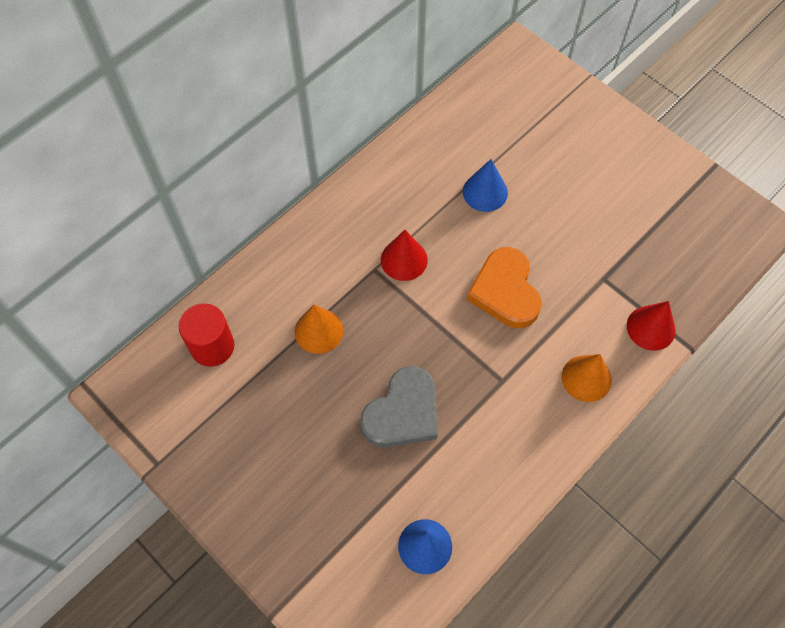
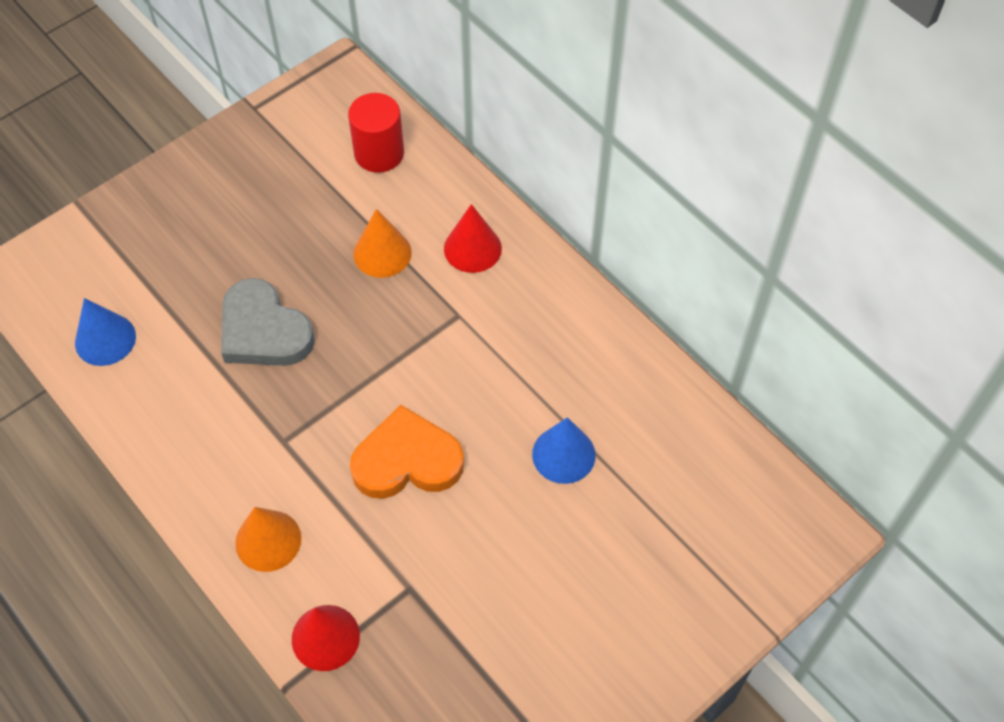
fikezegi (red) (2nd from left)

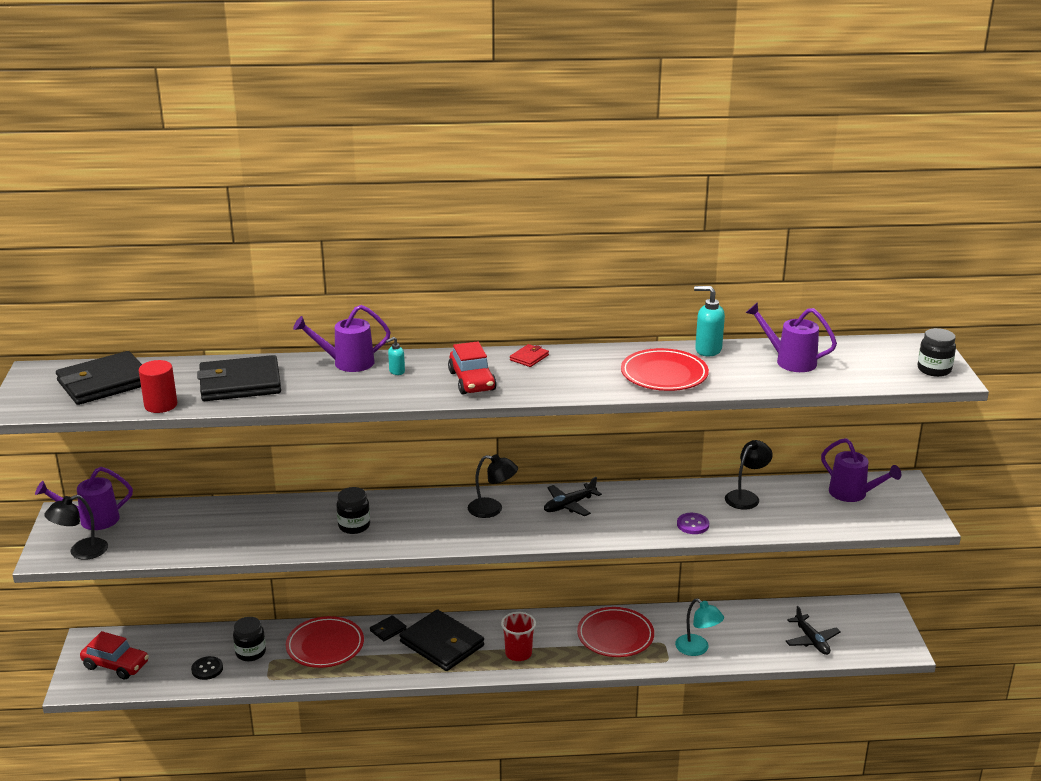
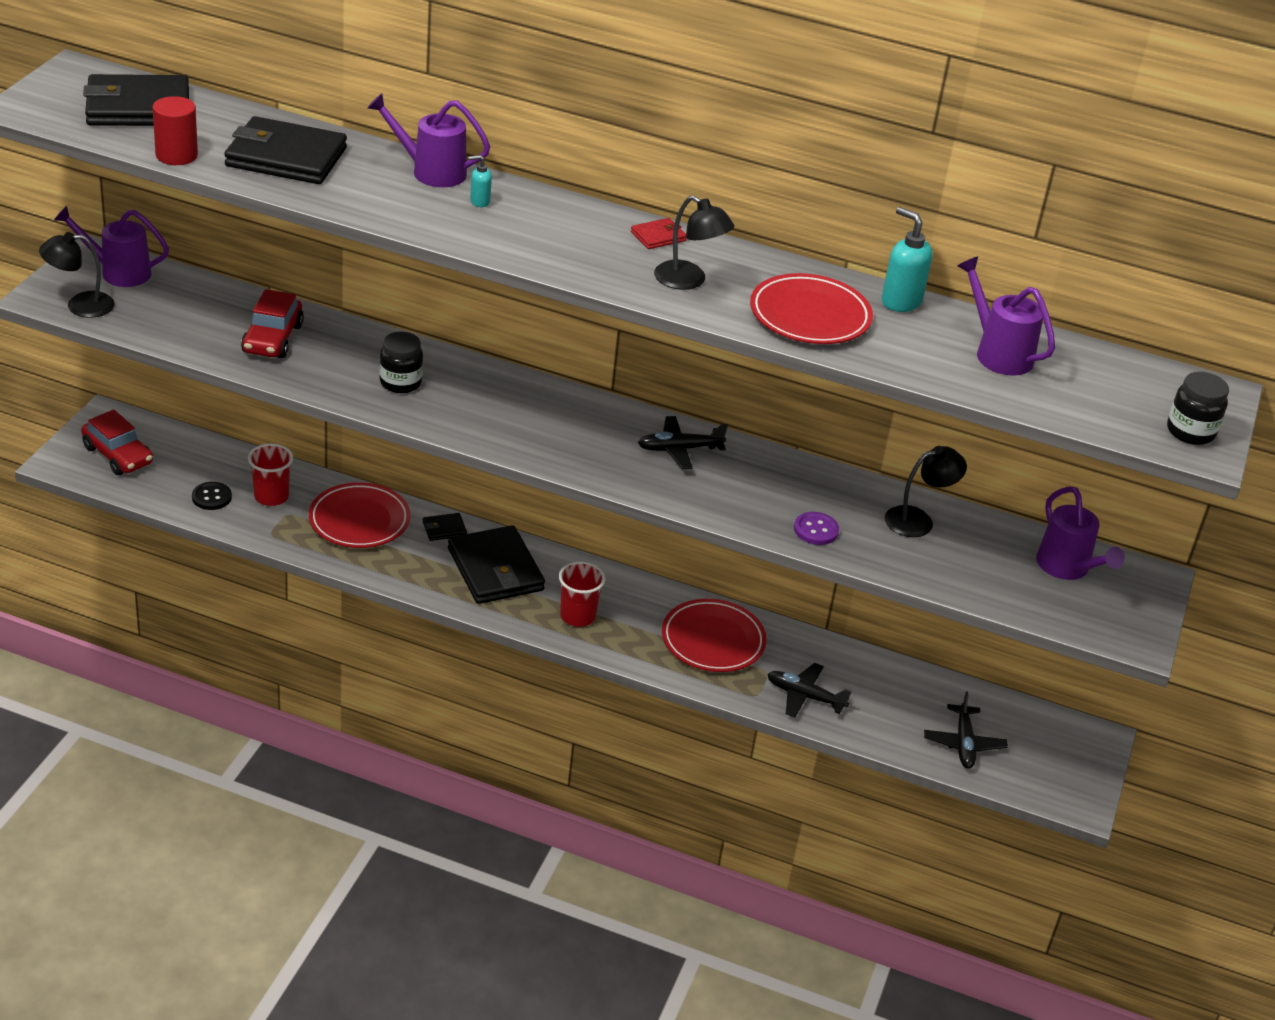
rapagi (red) (2nd from left)
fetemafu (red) (1st from left)
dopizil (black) (2nd from left)
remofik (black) (2nd from left)

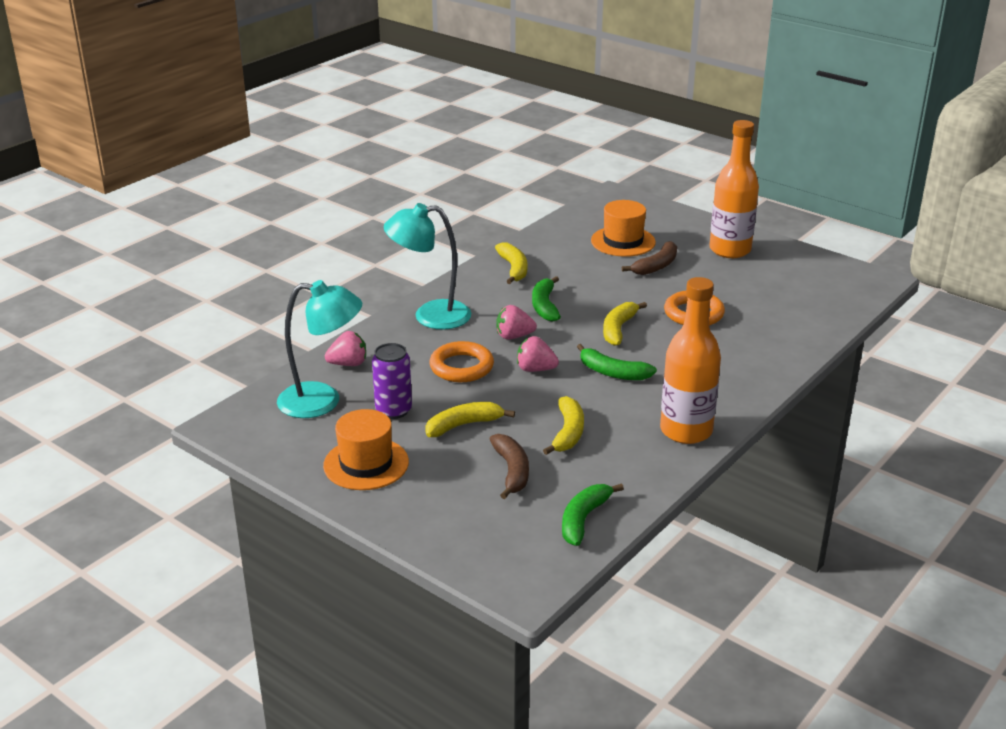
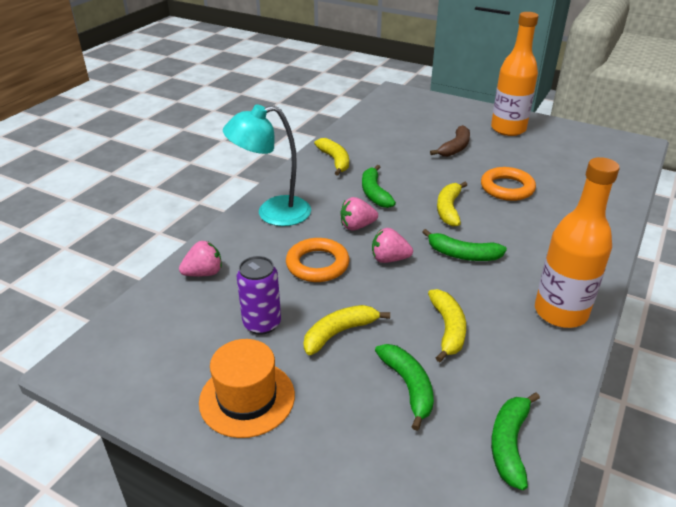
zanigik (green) (2nd from left)
dopizil (turquoise) (1st from left in the first image)
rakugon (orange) (2nd from left in the first image)

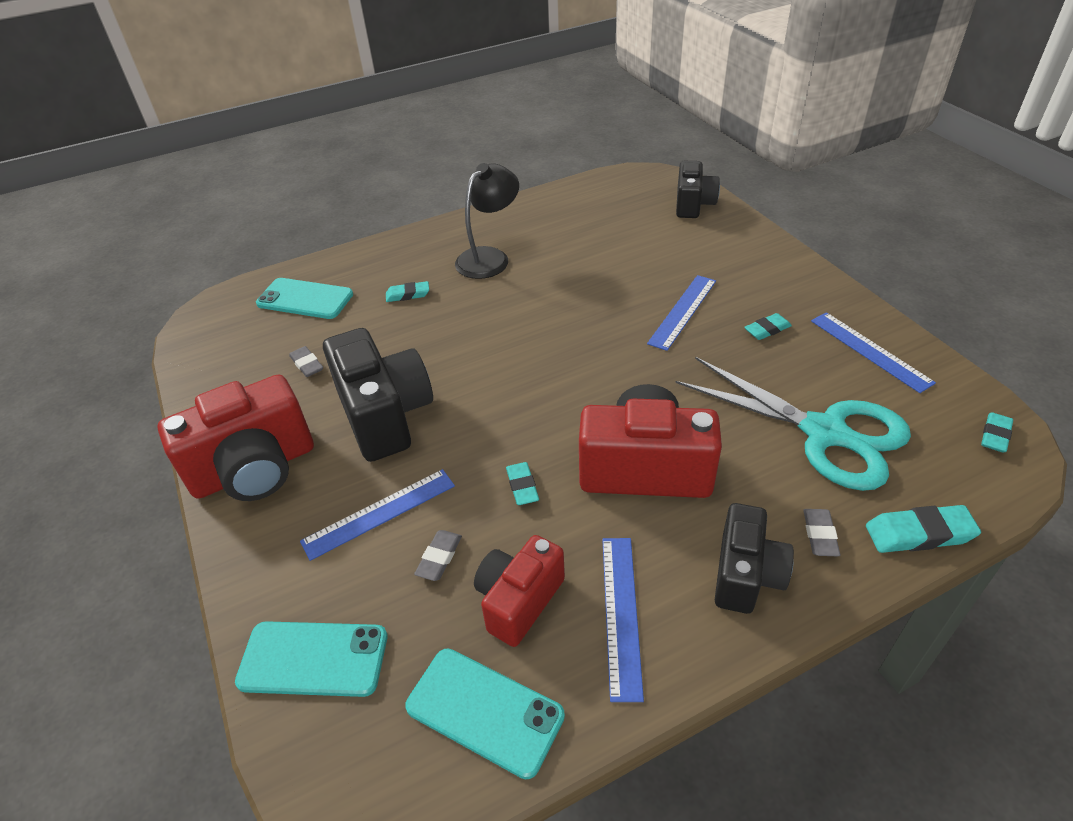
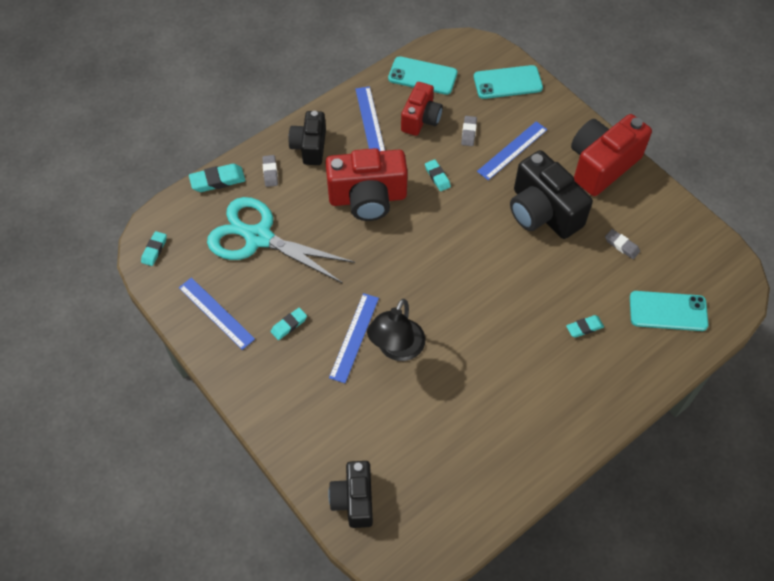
dopizil (black)

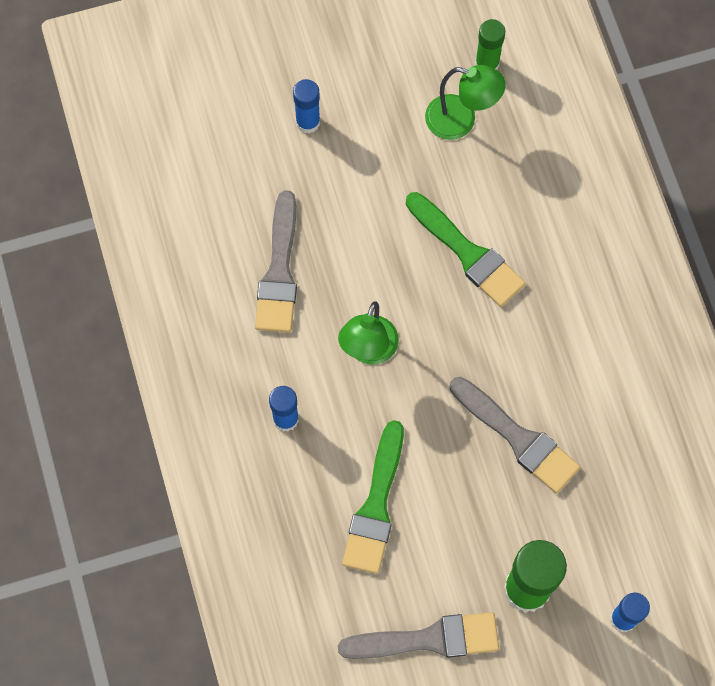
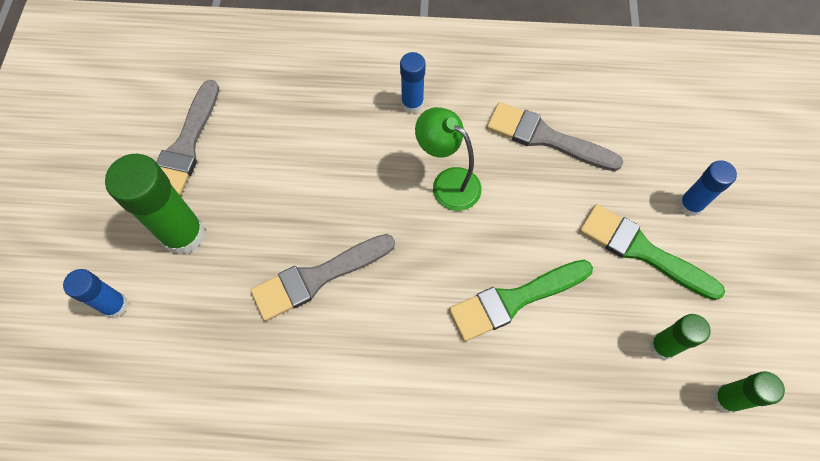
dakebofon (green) (2nd from left)
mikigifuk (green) (2nd from left)

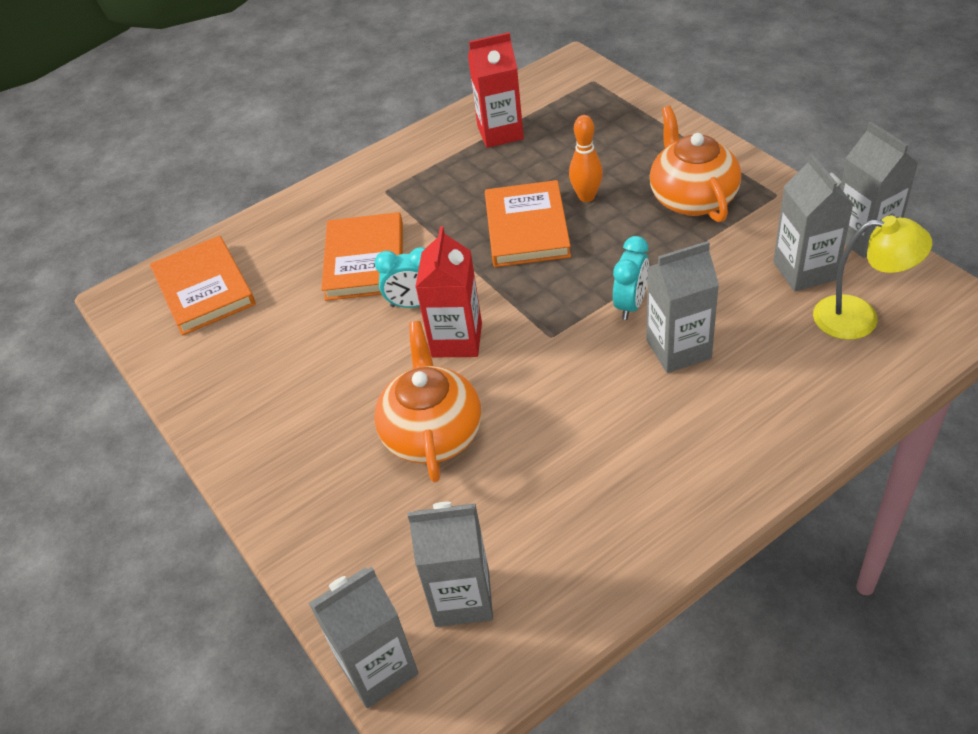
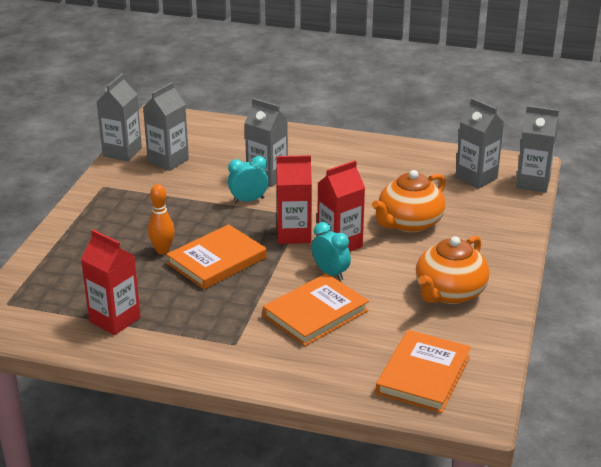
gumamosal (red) (2nd from left)
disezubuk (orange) (2nd from left)
dopizil (yellow)

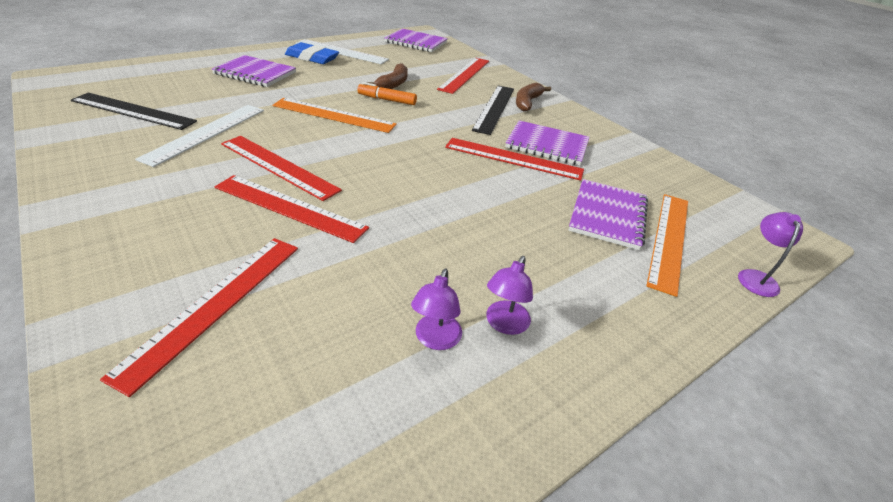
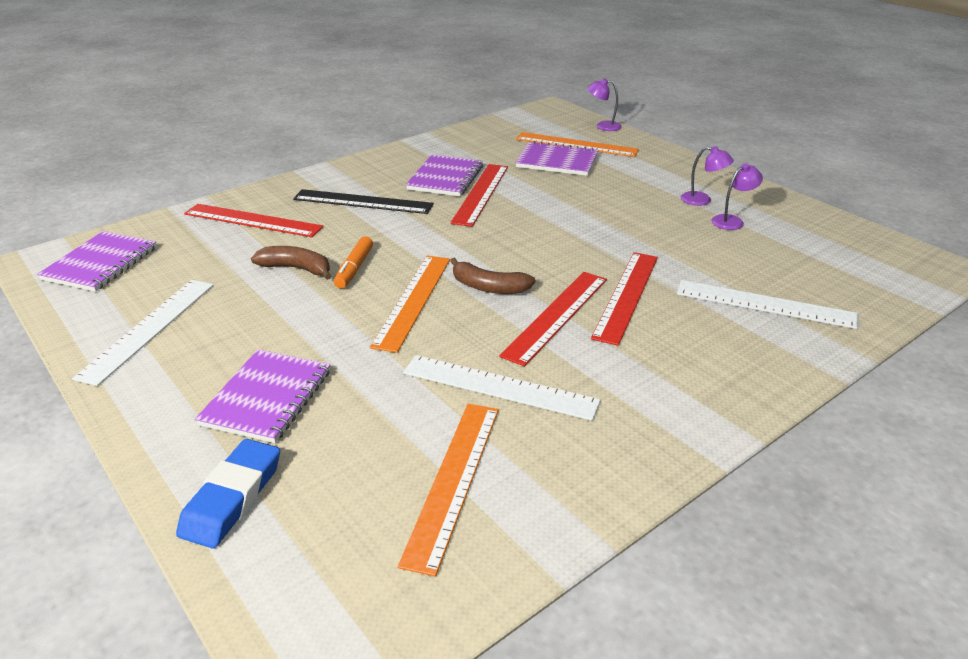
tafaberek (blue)
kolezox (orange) (2nd from left)
zanigik (brown) (2nd from left)
kolezox (white) (3rd from left)
dopizil (purple) (3rd from left)

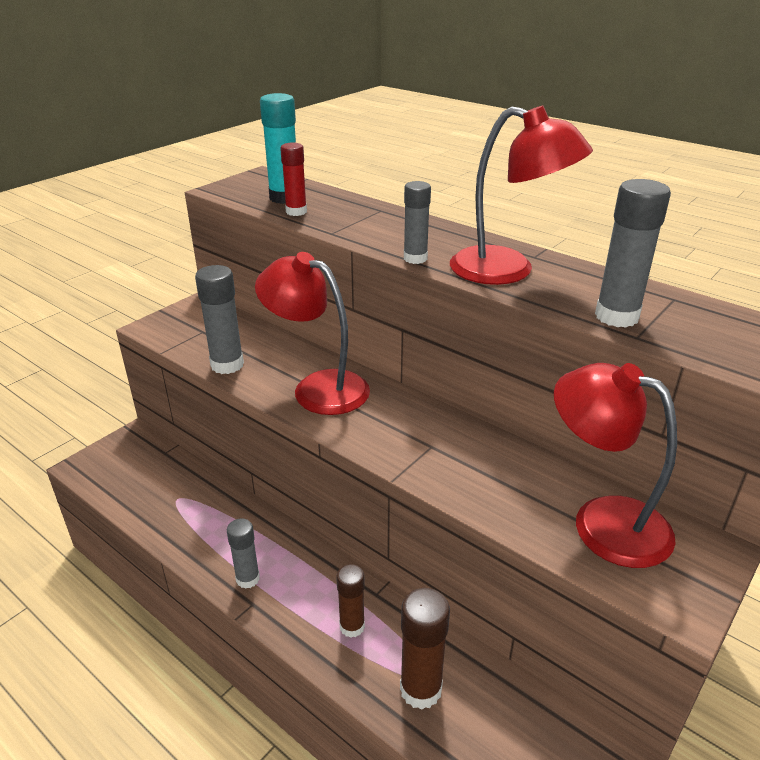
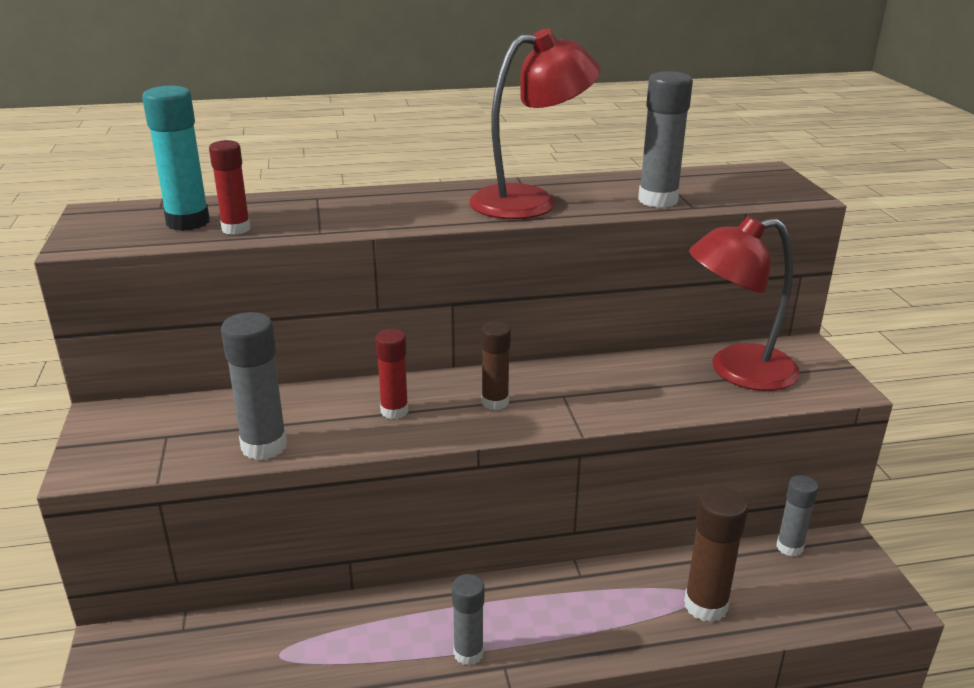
mikigifuk (red) (2nd from left)
mikigifuk (brown) (1st from left)
mikigifuk (grey) (4th from left)

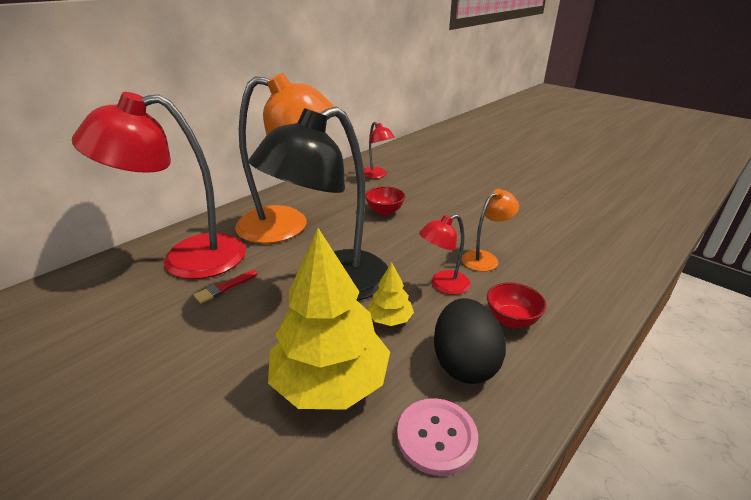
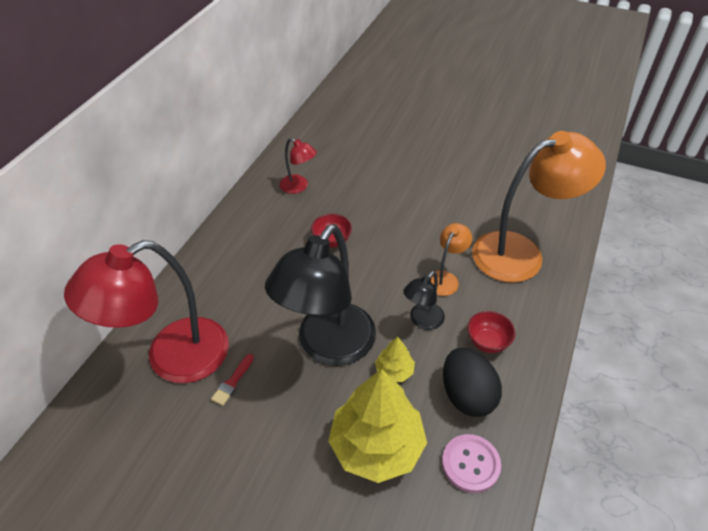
dopizil (black) (2nd from left)
dopizil (orange) (2nd from left)

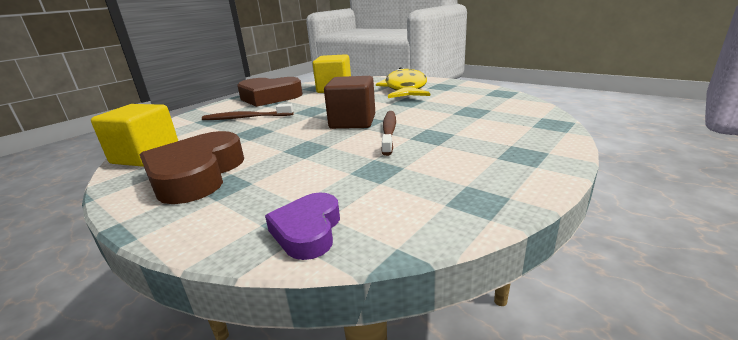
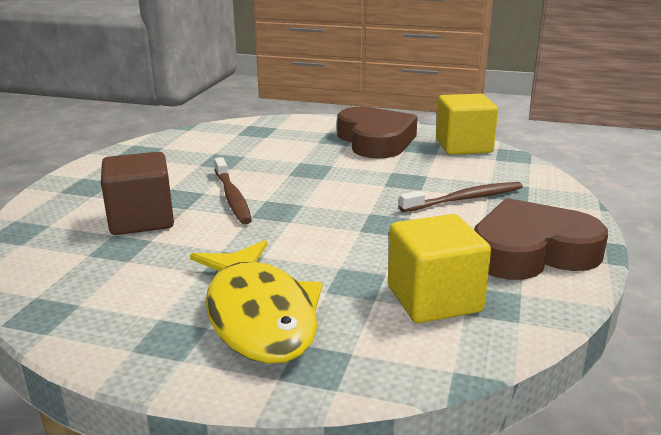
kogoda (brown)
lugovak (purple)

